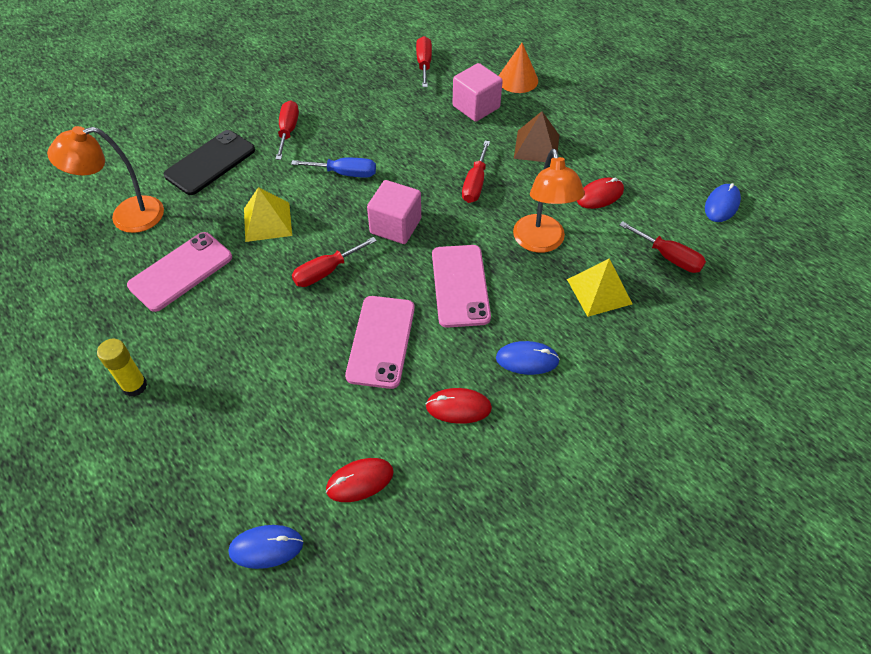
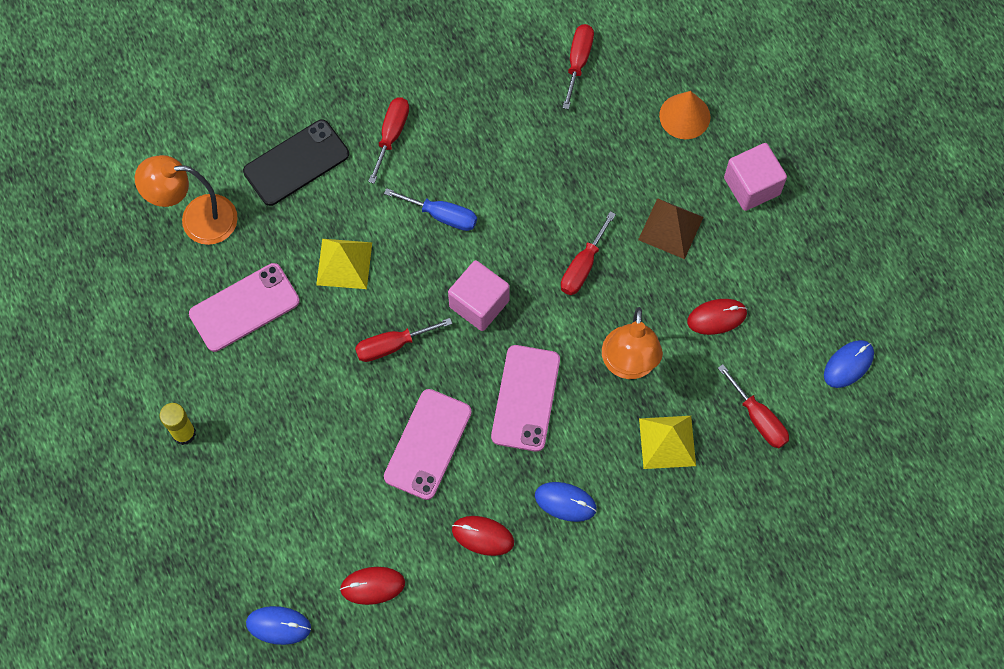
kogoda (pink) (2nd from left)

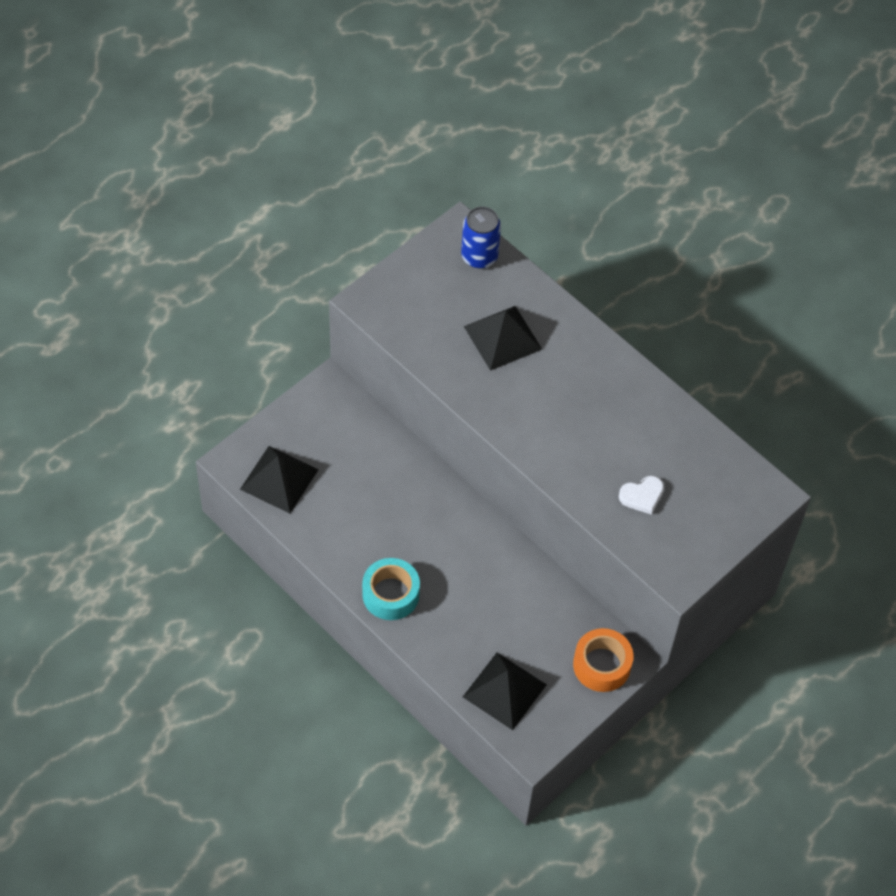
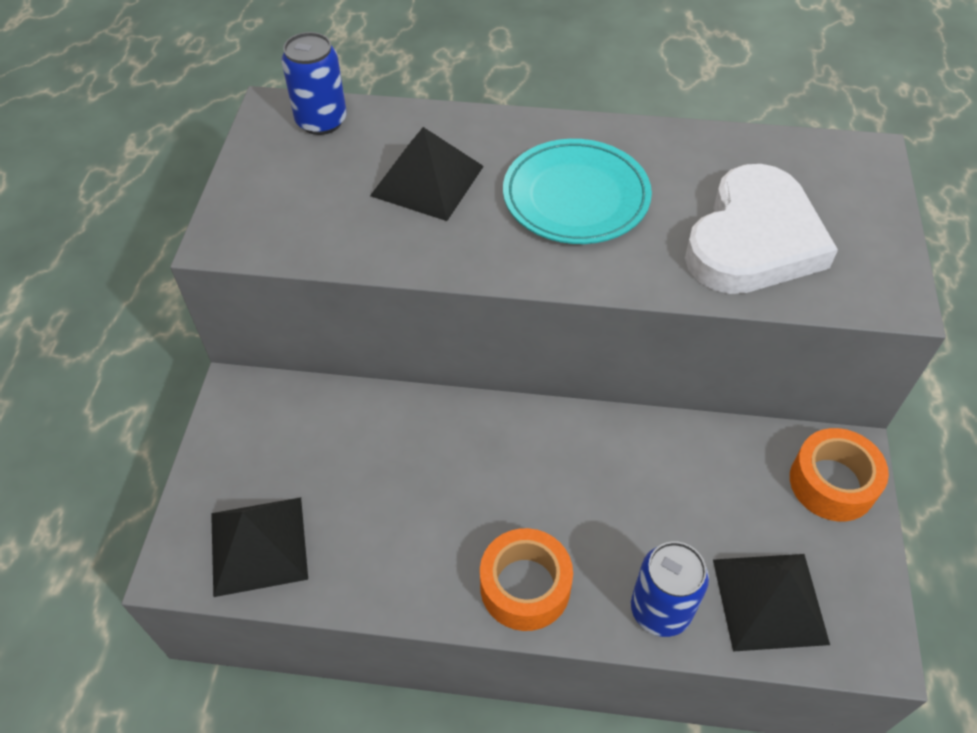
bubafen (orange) (1st from left)
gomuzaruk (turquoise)
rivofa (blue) (2nd from left)
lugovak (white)

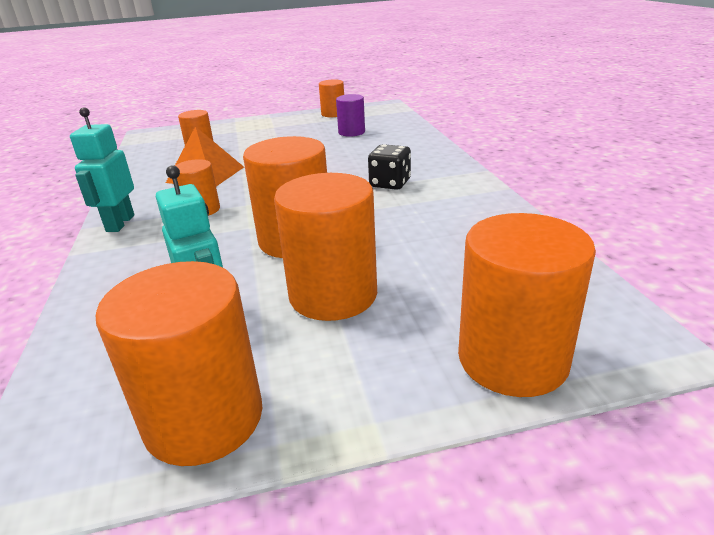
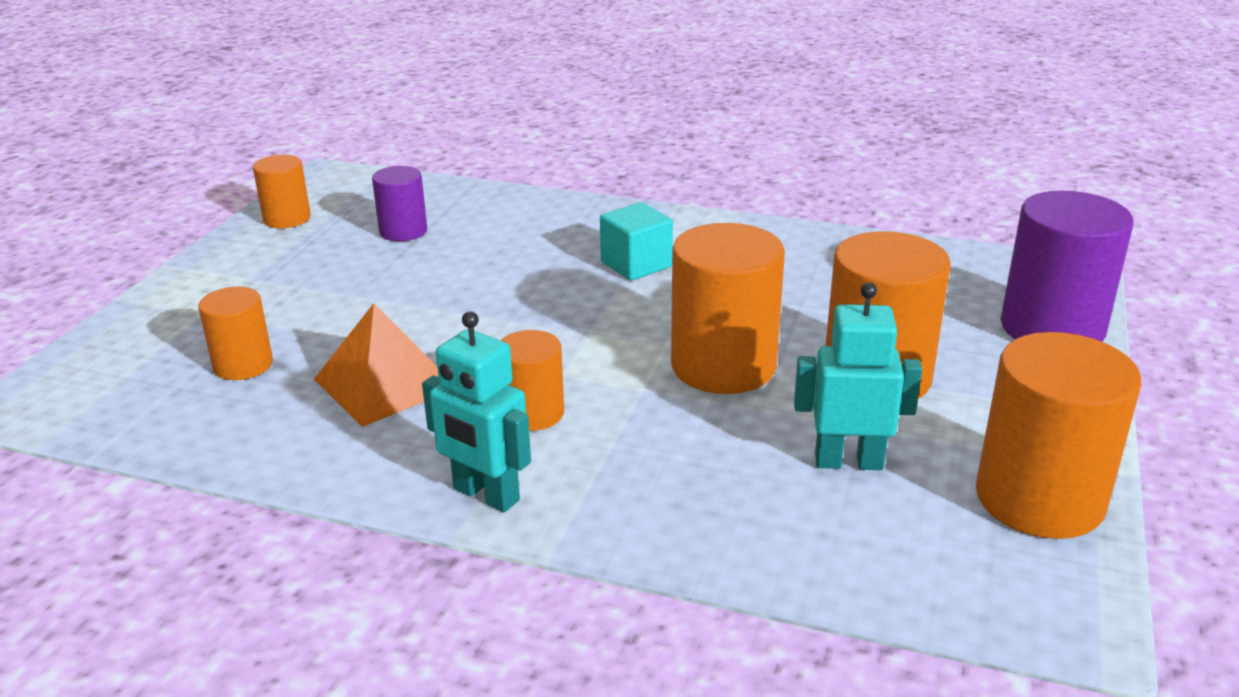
kogoda (turquoise)
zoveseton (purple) (2nd from left)

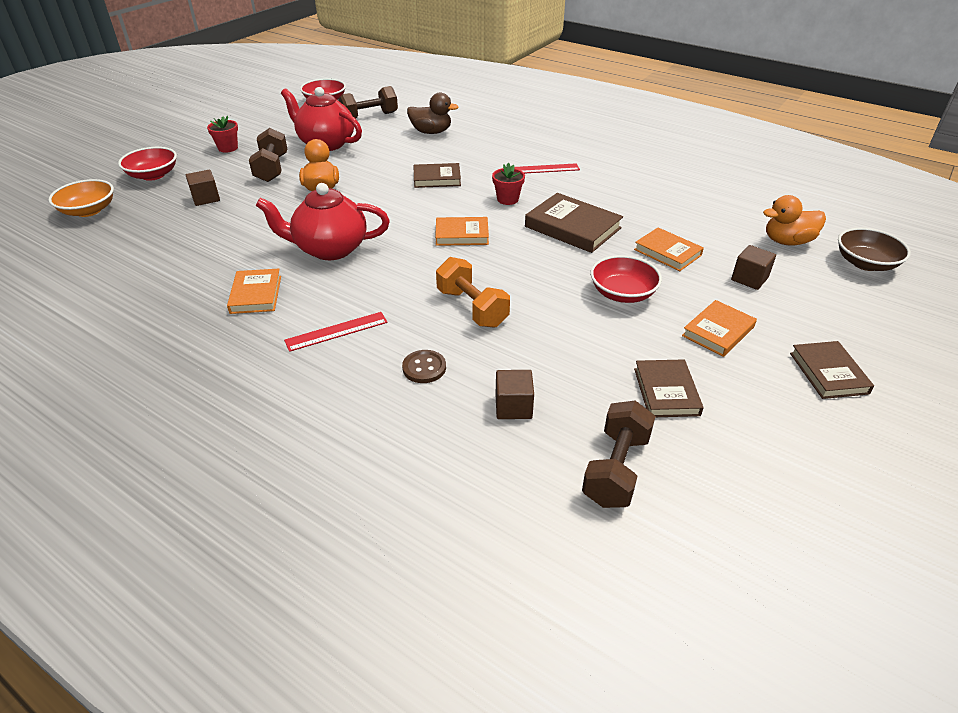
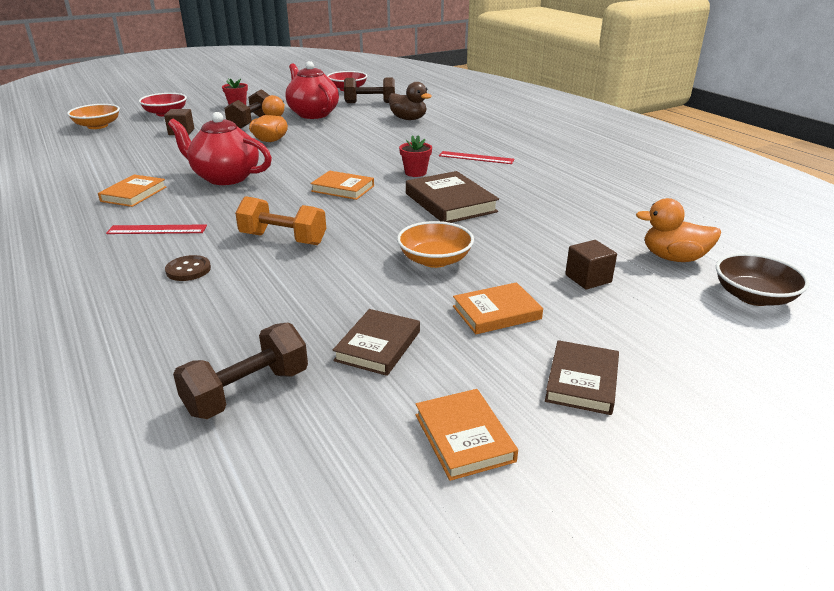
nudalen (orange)
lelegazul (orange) (2nd from left)
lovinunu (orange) (3rd from left)
lovinunu (brown) (1st from left in the first image)
kogoda (brown) (2nd from left in the first image)

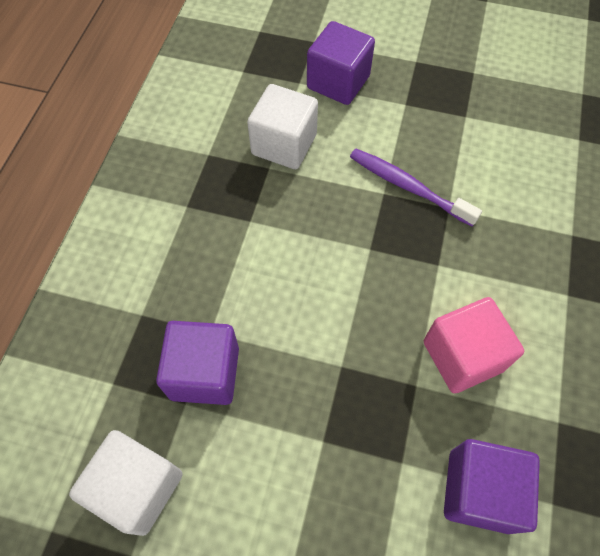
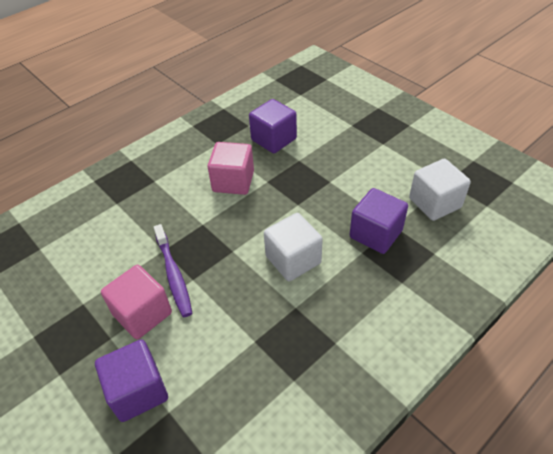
kogoda (pink) (1st from left)
kogoda (white) (1st from left)

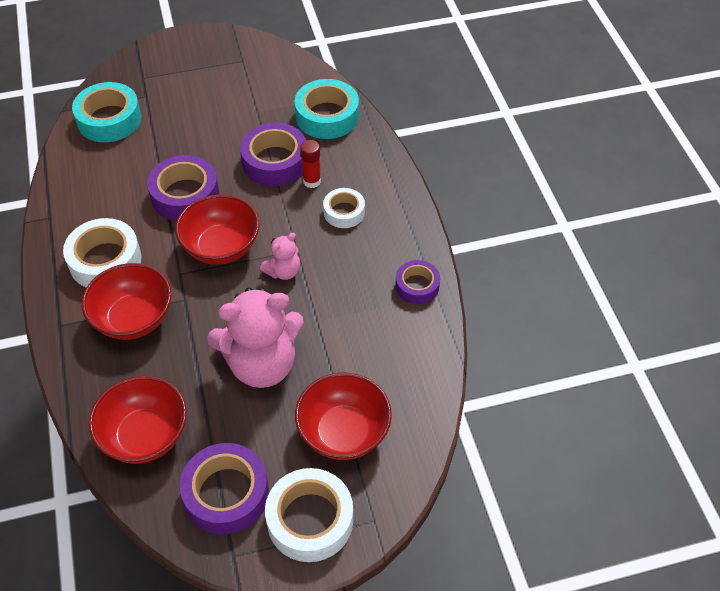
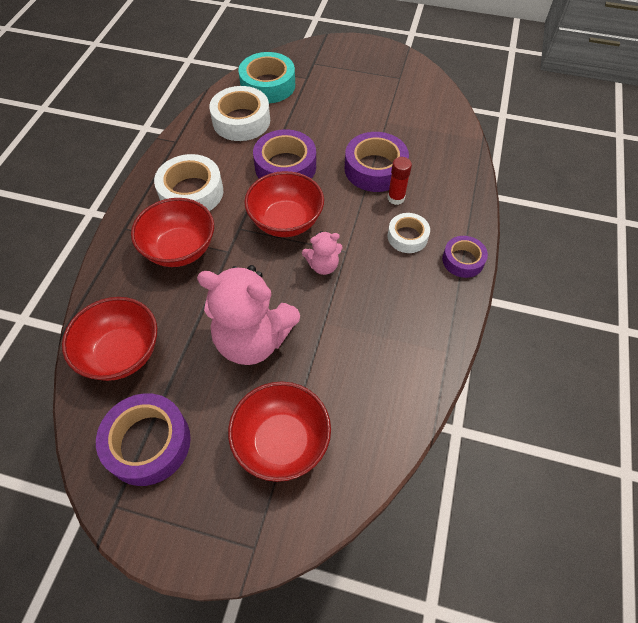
bubafen (white) (2nd from left)
bubafen (purple) (4th from left)
bubafen (turquoise) (2nd from left in the first image)

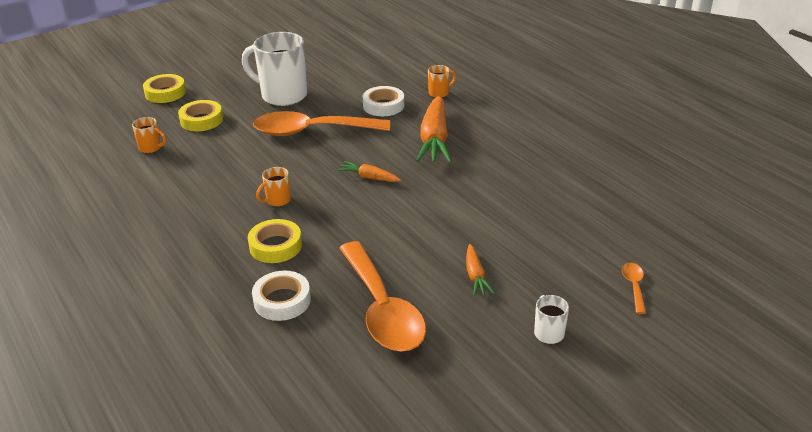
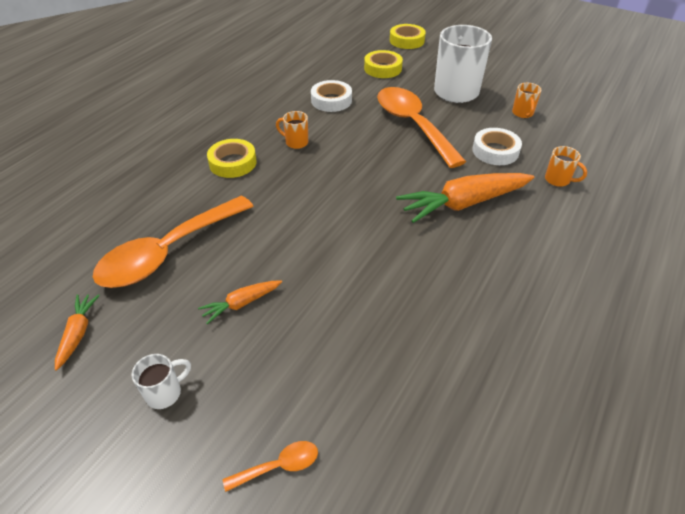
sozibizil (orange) (1st from left)
bubafen (white) (1st from left)
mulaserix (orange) (2nd from left)

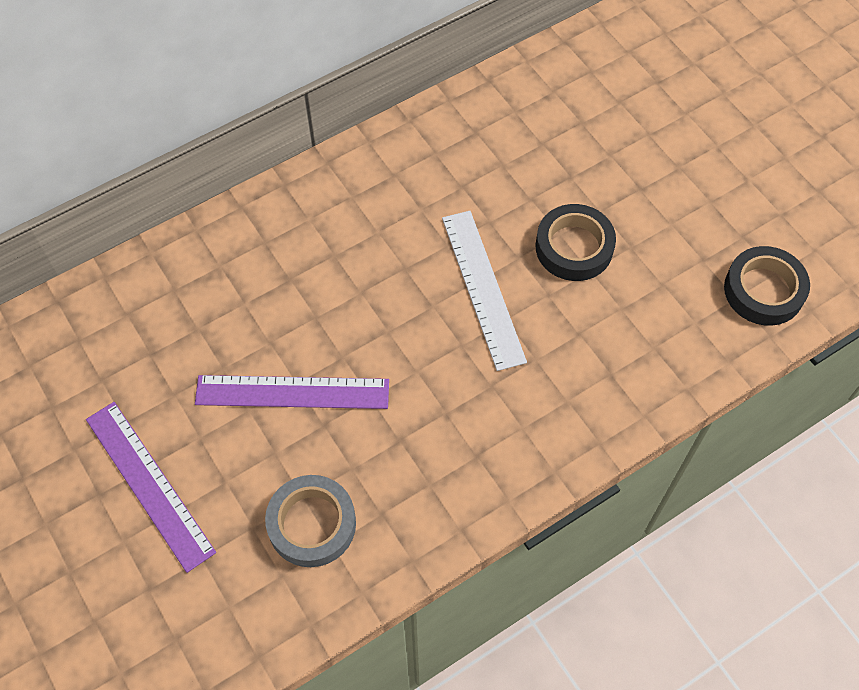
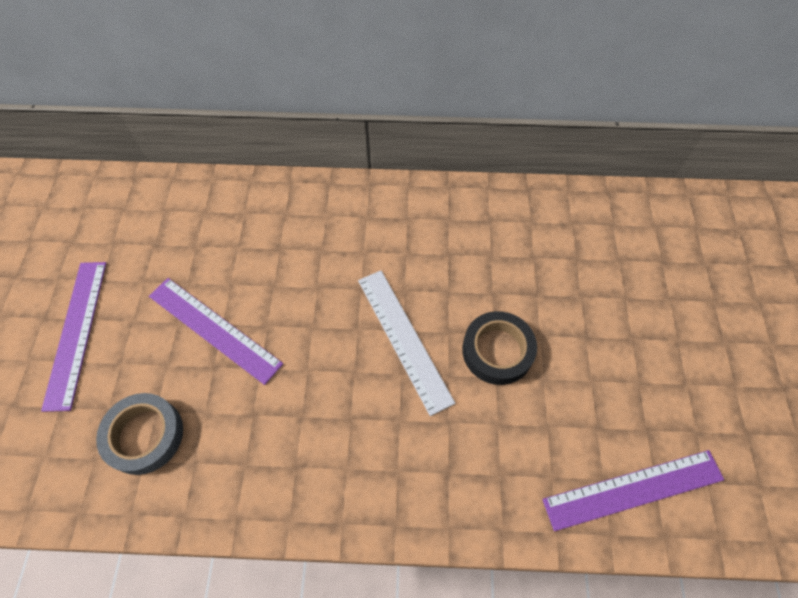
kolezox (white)
kolezox (purple) (3rd from left)

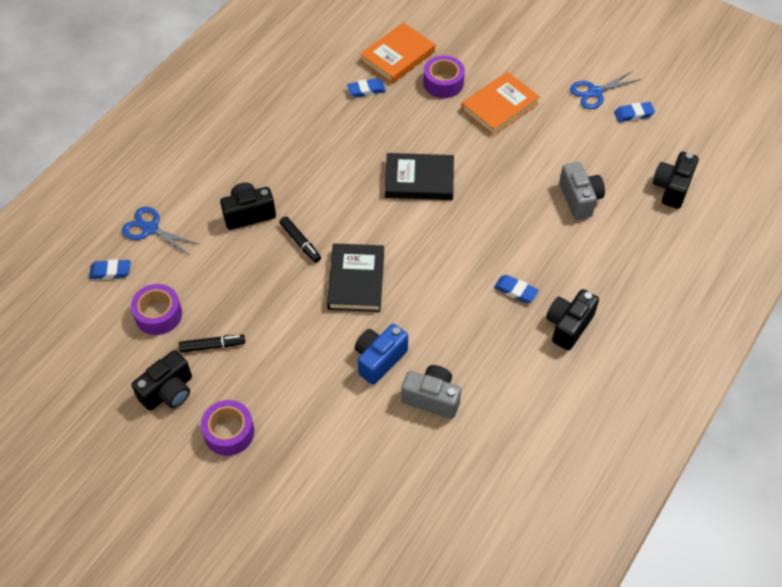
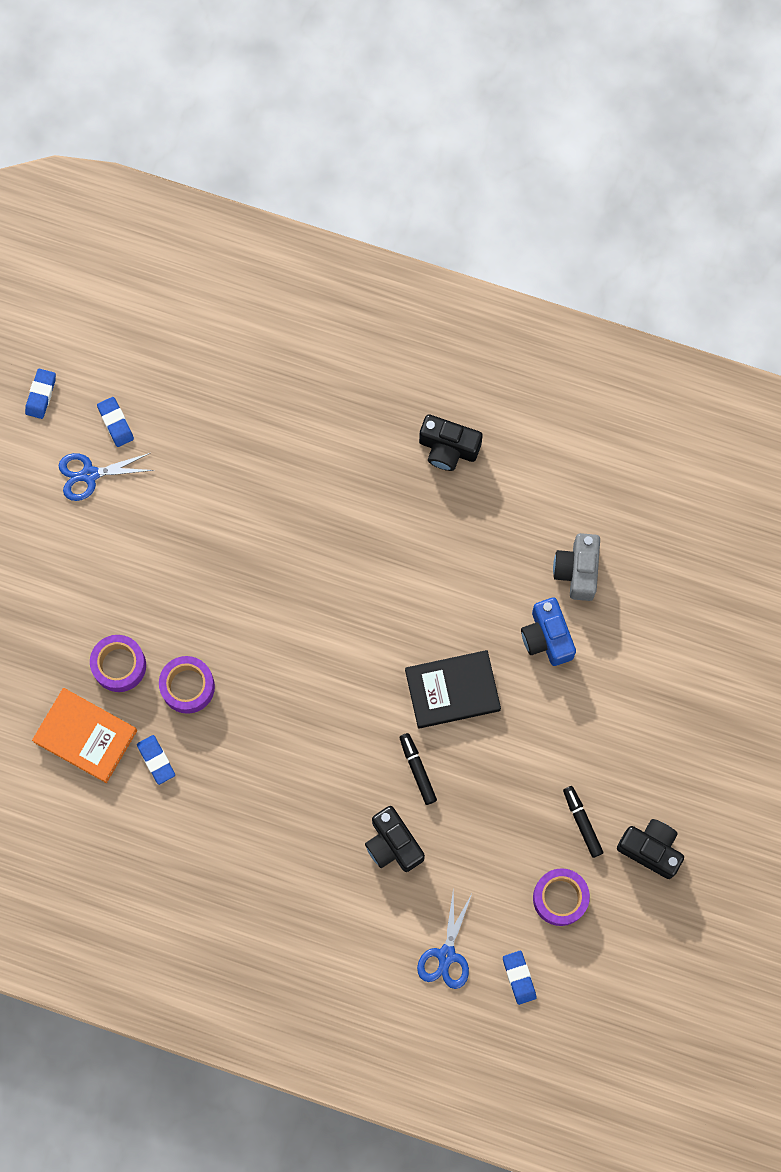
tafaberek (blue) (1st from left)
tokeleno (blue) (1st from left)
bubafen (purple) (2nd from left)
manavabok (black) (1st from left)
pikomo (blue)
lovinunu (black) (2nd from left in the first image)
lovinunu (orange) (2nd from left in the first image)
pikomo (grey) (2nd from left in the first image)
pikomo (black) (4th from left in the first image)

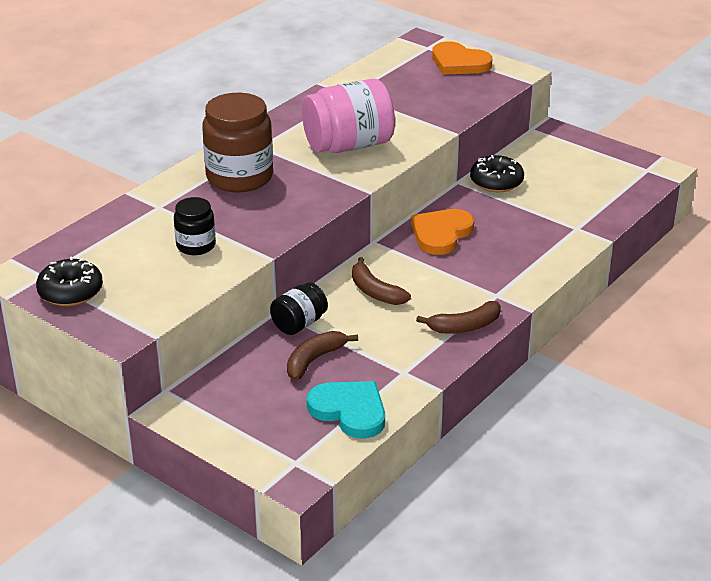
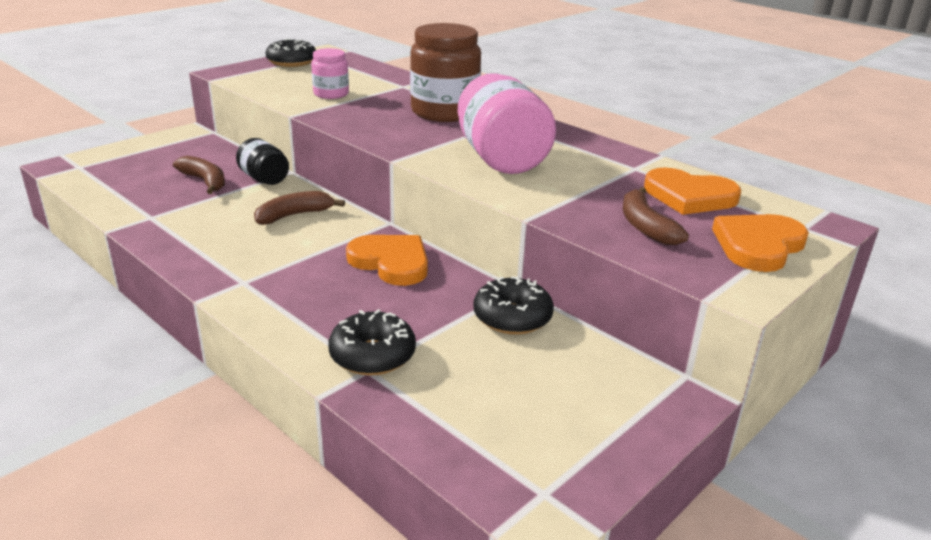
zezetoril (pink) (1st from left)
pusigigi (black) (2nd from left)
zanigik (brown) (3rd from left)
lugovak (orange) (2nd from left)
lugovak (turquoise)

